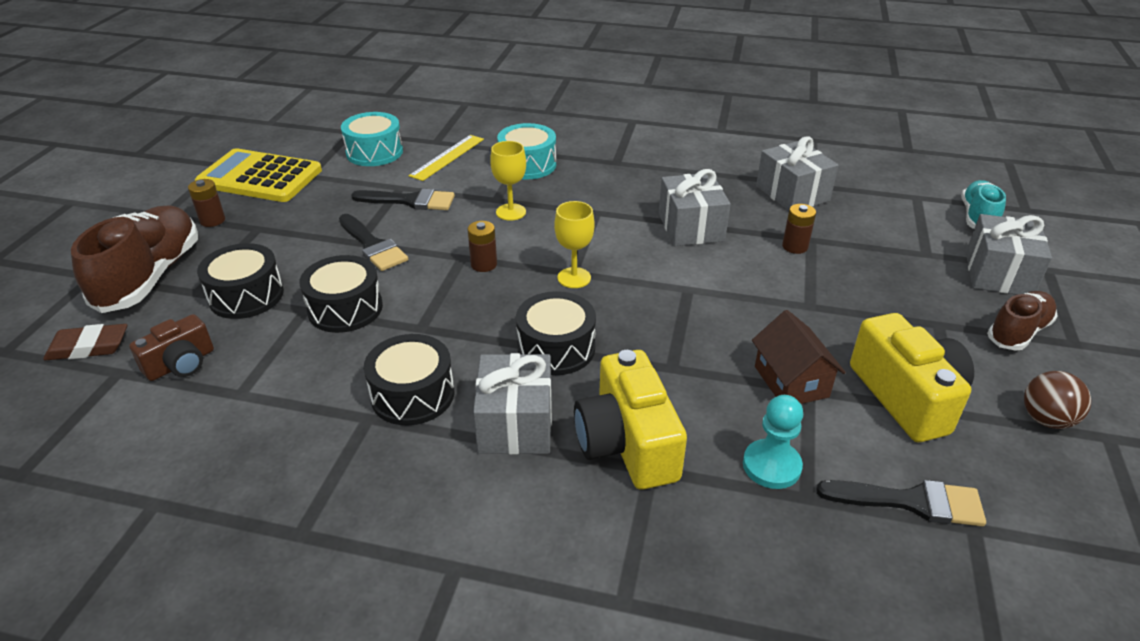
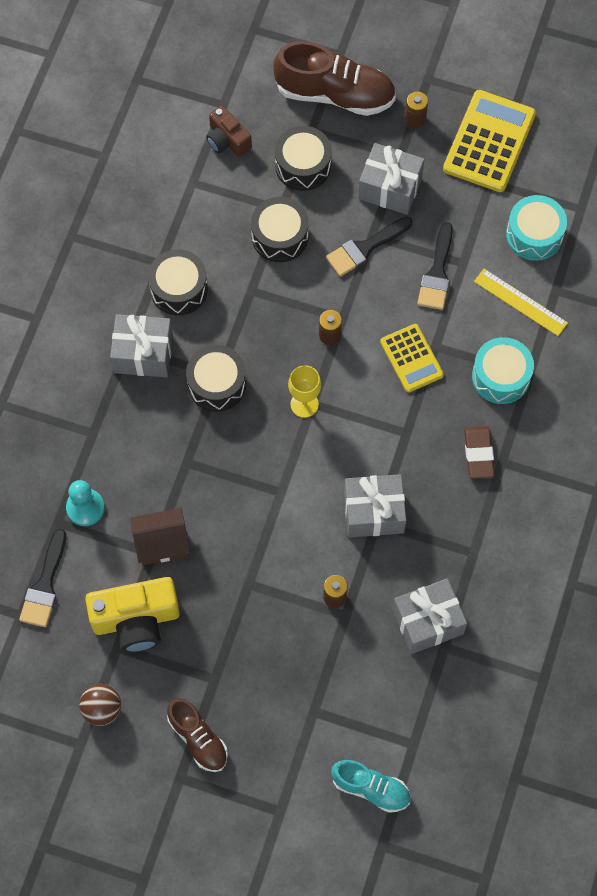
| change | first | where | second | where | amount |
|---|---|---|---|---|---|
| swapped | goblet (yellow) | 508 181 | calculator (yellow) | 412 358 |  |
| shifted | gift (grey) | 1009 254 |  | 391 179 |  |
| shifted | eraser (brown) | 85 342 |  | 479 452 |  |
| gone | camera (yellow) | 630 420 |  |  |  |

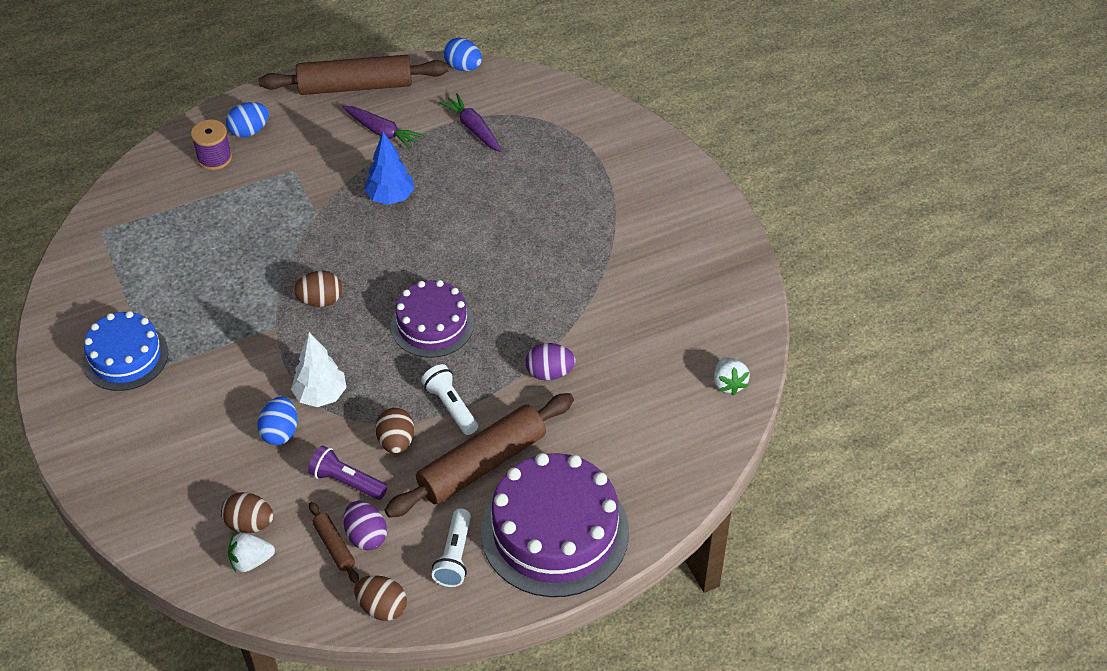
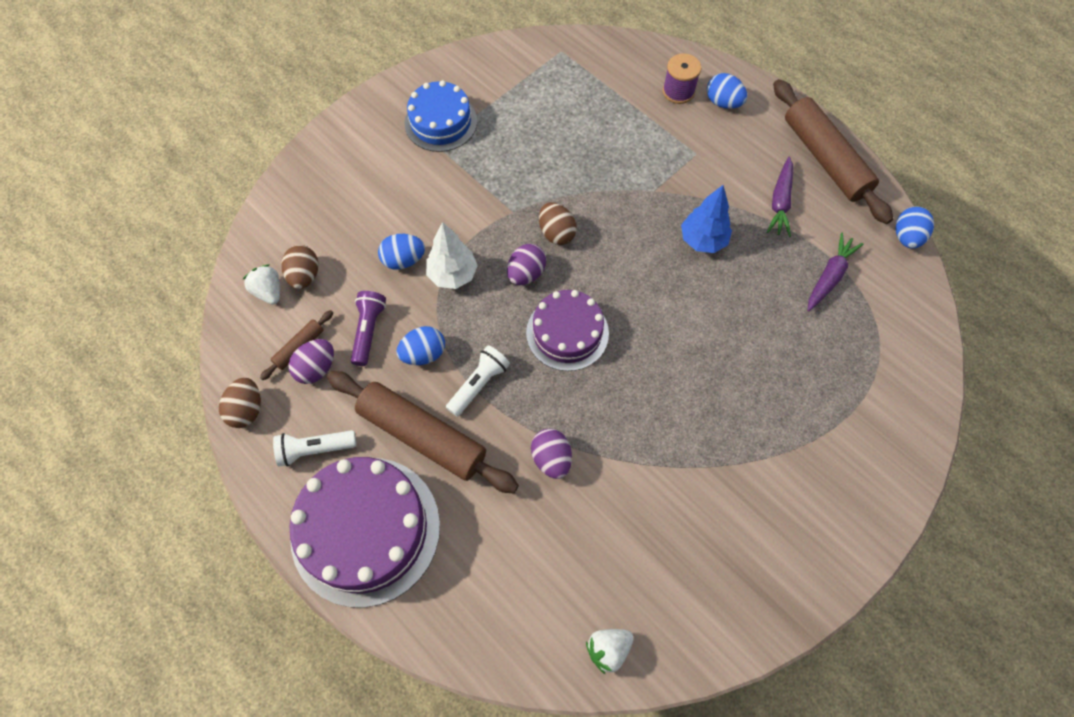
| change | first | where | second | where | amount |
|---|---|---|---|---|---|
| repainted | egg (brown) | 394 430 | egg (blue) | 420 345 |  |
| new |  |  | egg (purple) | 526 264 |  |

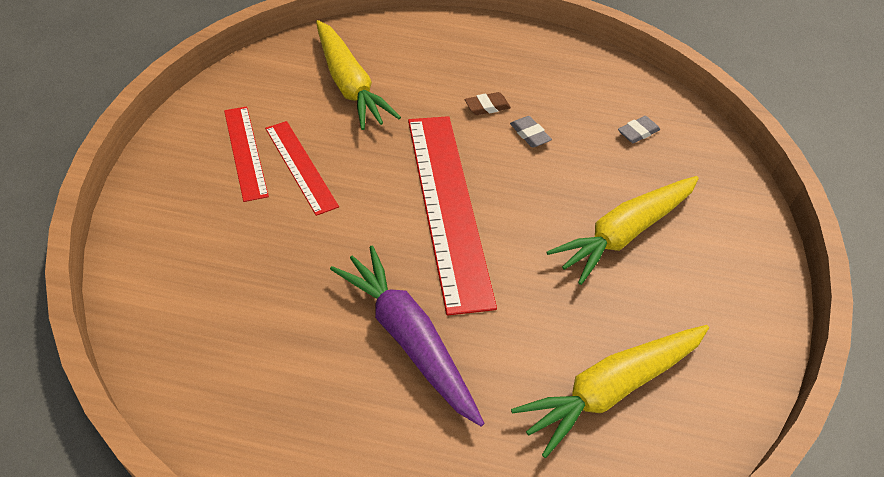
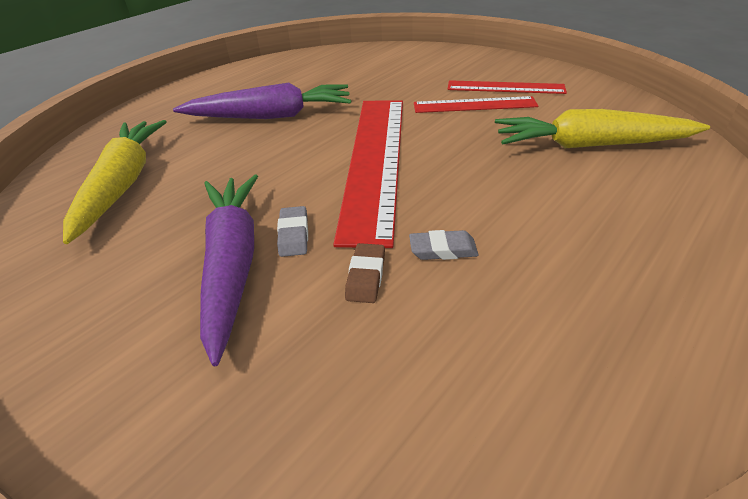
| change | first | where | second | where | amount |
|---|---|---|---|---|---|
| shifted | eraser (brown) | 488 103 |  | 365 273 |  |
| rotated | ruler (red) | 452 215 |  | 368 174 | 75 degrees clockwise |
| shifted | eraser (grey) | 639 129 |  | 292 231 |  |
| repainted | carrot (yellow) | 623 230 | carrot (purple) | 229 270 |  |

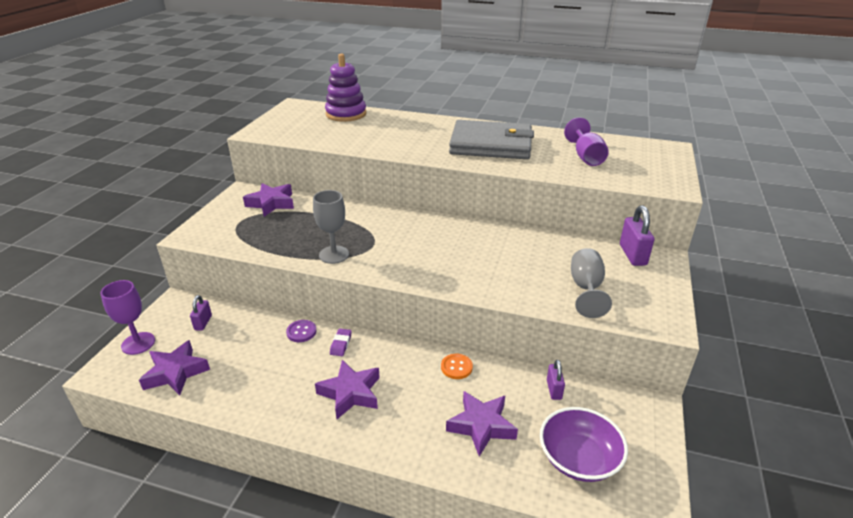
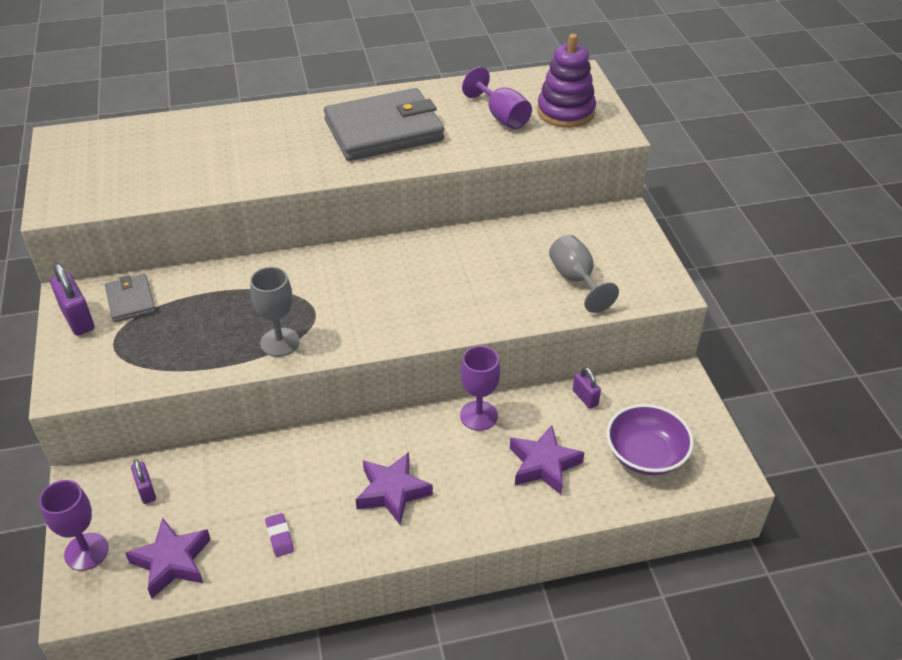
| change | first | where | second | where | amount |
|---|---|---|---|---|---|
| shifted | stacking toy (purple) | 346 88 |  | 566 81 |  |
| swapped | star (purple) | 268 200 | wallet (grey) | 130 298 |  |
| shifted | padlock (purple) | 637 235 |  | 72 299 |  |
| gone | button (purple) | 301 331 |  |  |  |
| shifted | eraser (purple) | 341 342 |  | 279 535 |  |
| swapped | button (orange) | 457 366 | goblet (purple) | 480 388 |  |

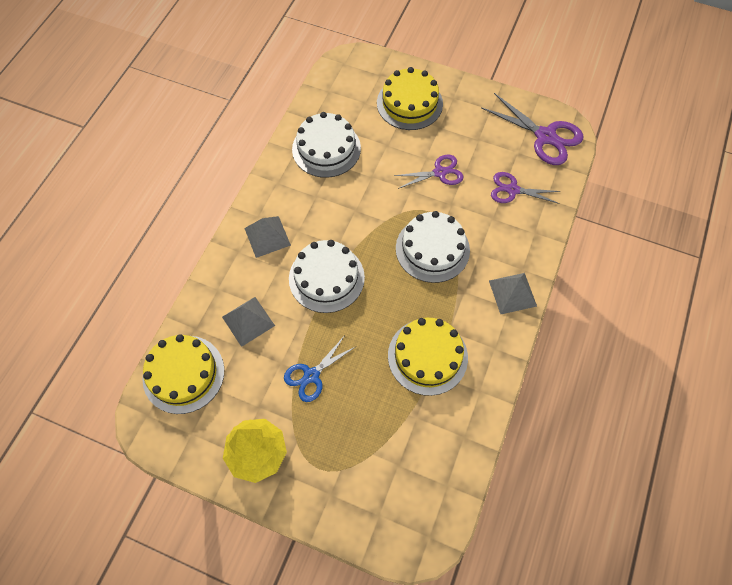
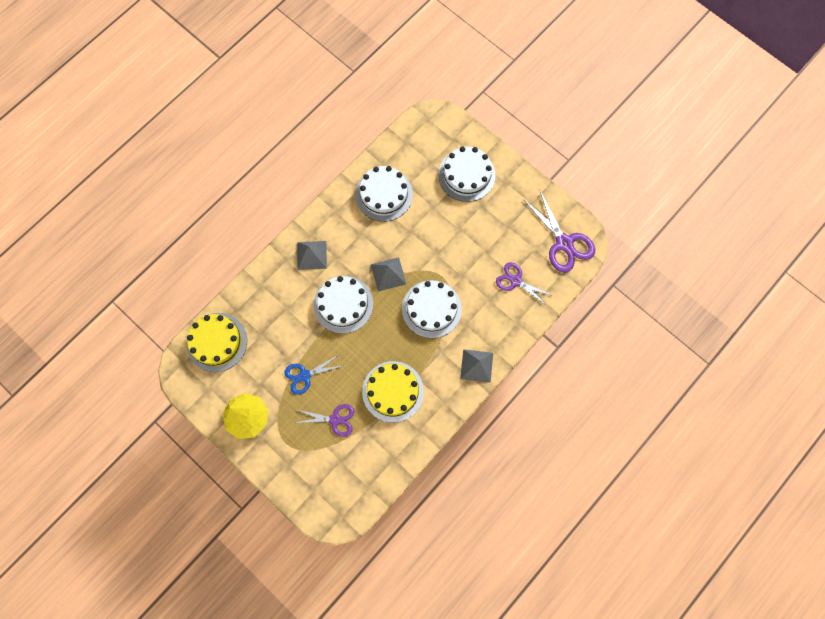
| change | first | where | second | where | amount |
|---|---|---|---|---|---|
| repainted | cake (yellow) | 410 98 | cake (white) | 466 174 |  |
| shifted | scissors (purple) | 429 172 |  | 324 420 |  |
| shifted | pyramid (grey) | 248 322 |  | 388 274 |  |

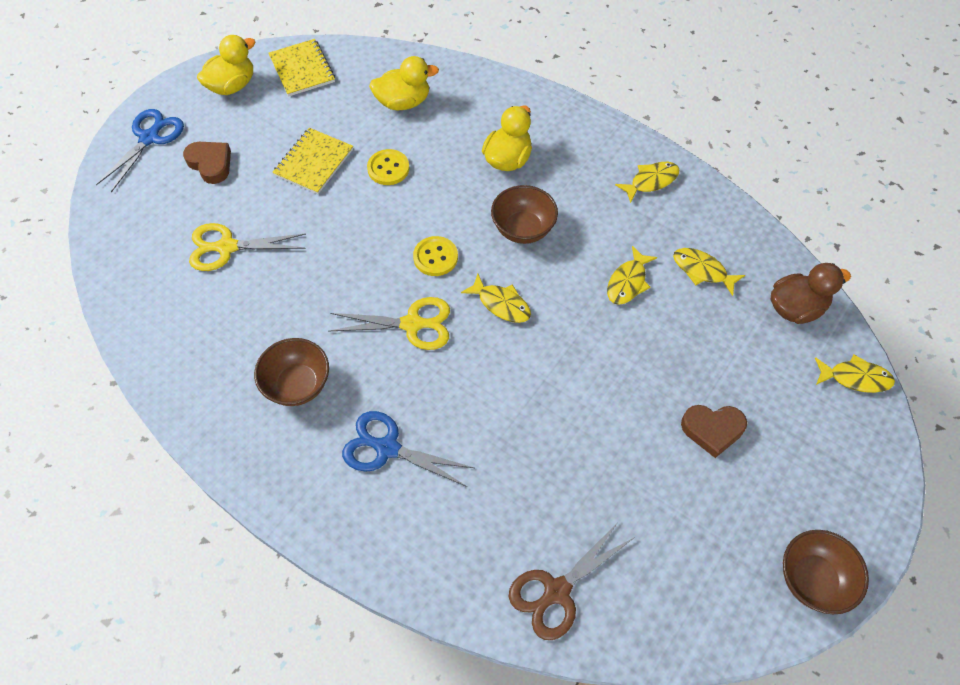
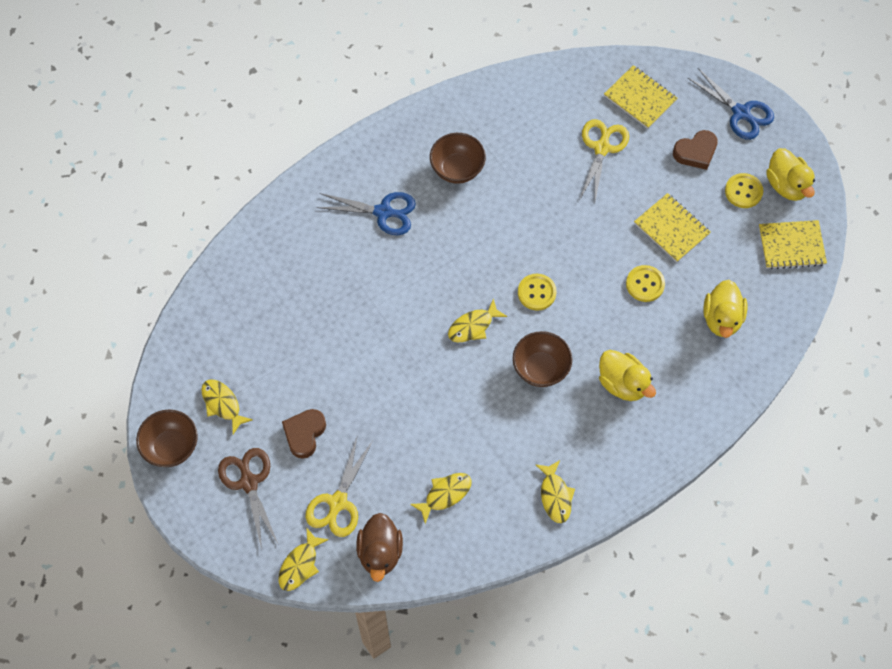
| change | first | where | second | where | amount |
|---|---|---|---|---|---|
| shifted | fish (yellow) | 632 275 |  | 227 406 |  |
| shifted | scissors (yellow) | 389 323 |  | 339 487 |  |
| rotated | scissors (blue) | 408 449 |  | 366 213 | 60 degrees clockwise |
| shifted | scissors (brown) | 572 580 |  | 248 499 |  |
| new |  |  | notebook (yellow) | 641 97 |  |
| new |  |  | button (yellow) | 744 190 |  |

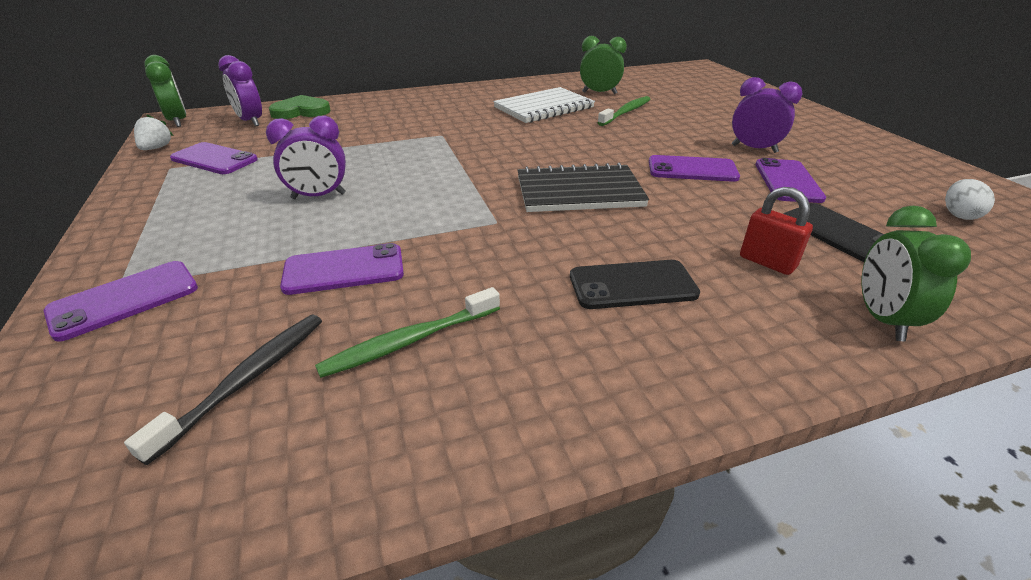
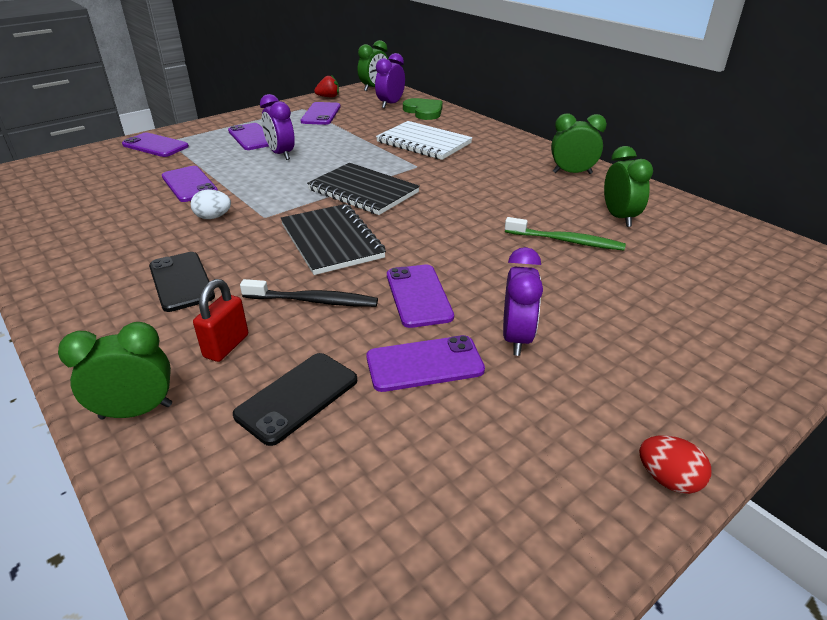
| change | first | where | second | where | amount |
|---|---|---|---|---|---|
| shifted | notebook (white) | 544 105 |  | 424 140 |  |
| repainted | strawberry (white) | 154 132 | strawberry (red) | 326 86 |  |
| shifted | egg (white) | 970 199 |  | 211 204 |  |
| gone | toothbrush (green) | 407 332 |  |  |  |
| shifted | toothbrush (black) | 223 390 |  | 309 293 |  |
| new |  |  | clock (green) | 579 144 |  |
| new |  |  | phone (purple) | 248 136 |  |
| new |  |  | notebook (black) | 363 189 |  |
| new |  |  | egg (red) | 675 464 |  |

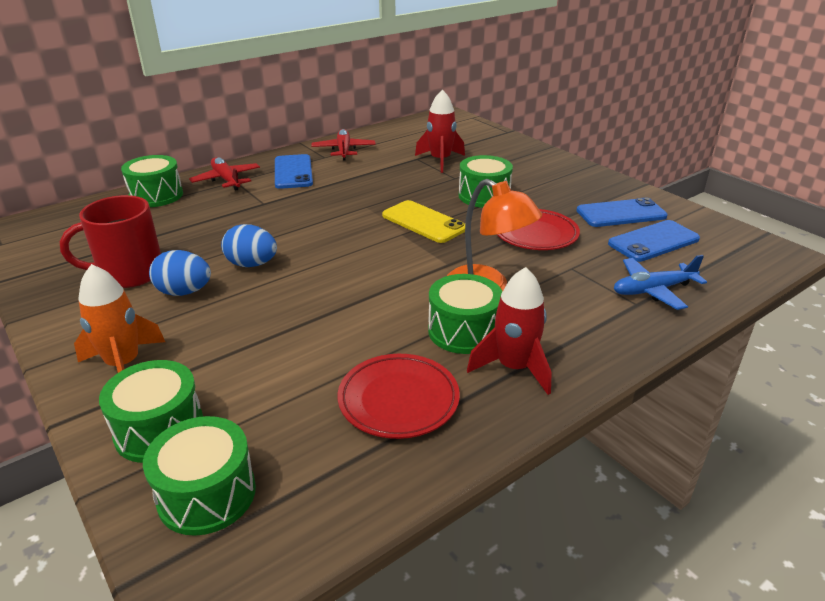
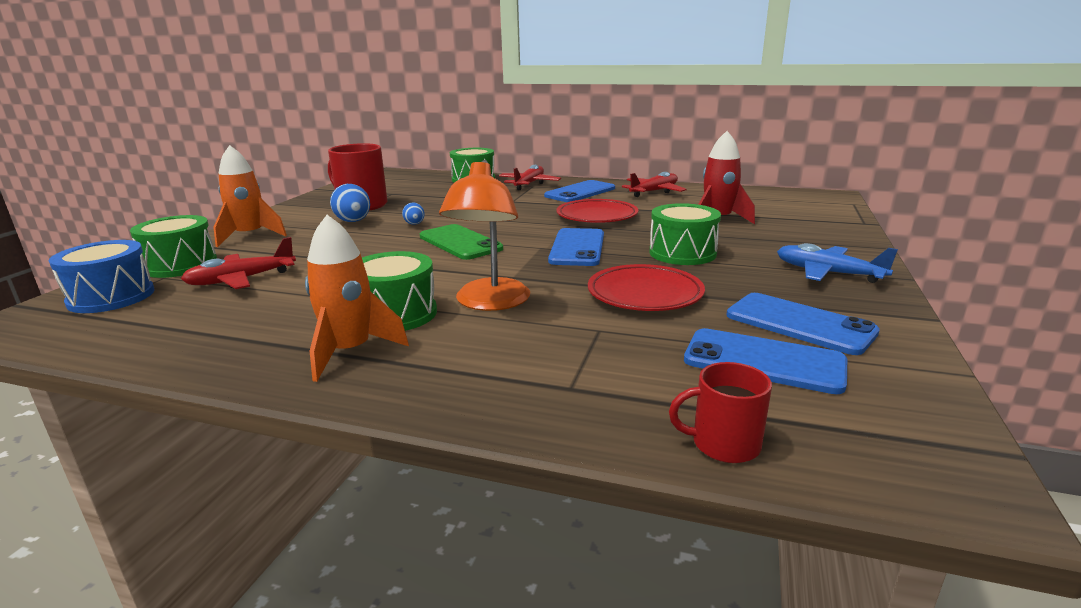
| change | first | where | second | where | amount |
|---|---|---|---|---|---|
| repainted | phone (yellow) | 423 221 | phone (blue) | 576 247 |  |
| scaled | egg (blue) | 249 245 |  | 413 214 | x0.57 |
| shifted | plane (blue) | 660 282 |  | 837 263 |  |
| repainted | rocket (red) | 509 331 | rocket (orange) | 357 298 |  |
| shifted | plate (red) | 399 396 |  | 597 211 |  |
| repainted | drum (green) | 199 476 | drum (blue) | 101 276 |  |
| new |  |  | phone (green) | 461 242 |  |
| new |  |  | plane (red) | 238 263 |  |
| new |  |  | mug (red) | 720 412 |  |

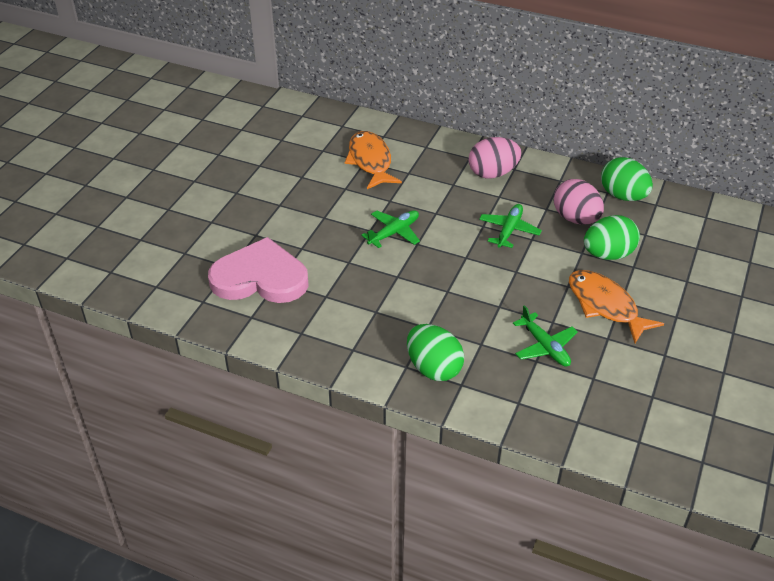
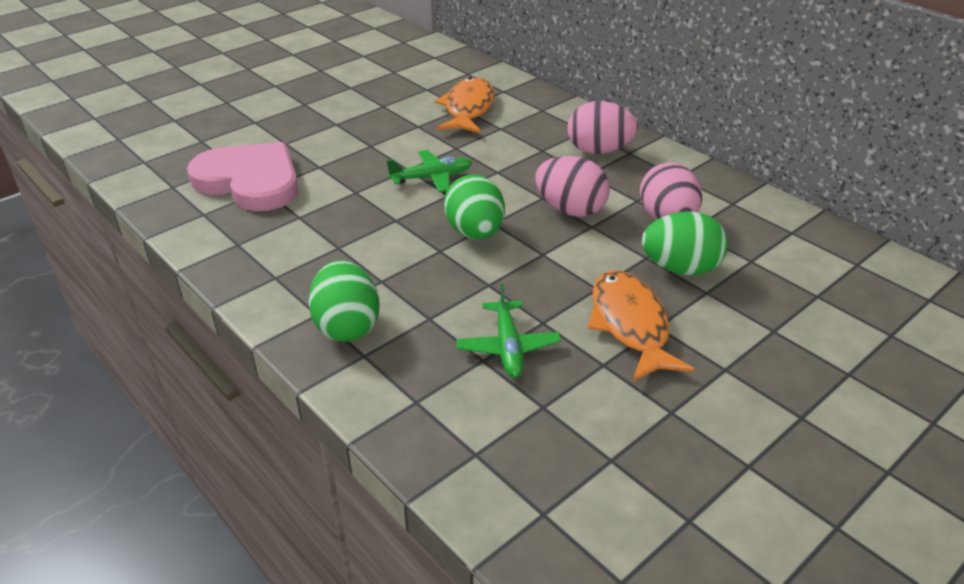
| change | first | where | second | where | amount |
|---|---|---|---|---|---|
| shifted | egg (green) | 627 179 |  | 474 207 |  |
| swapped | plane (green) | 510 226 | egg (pink) | 572 186 |  |

